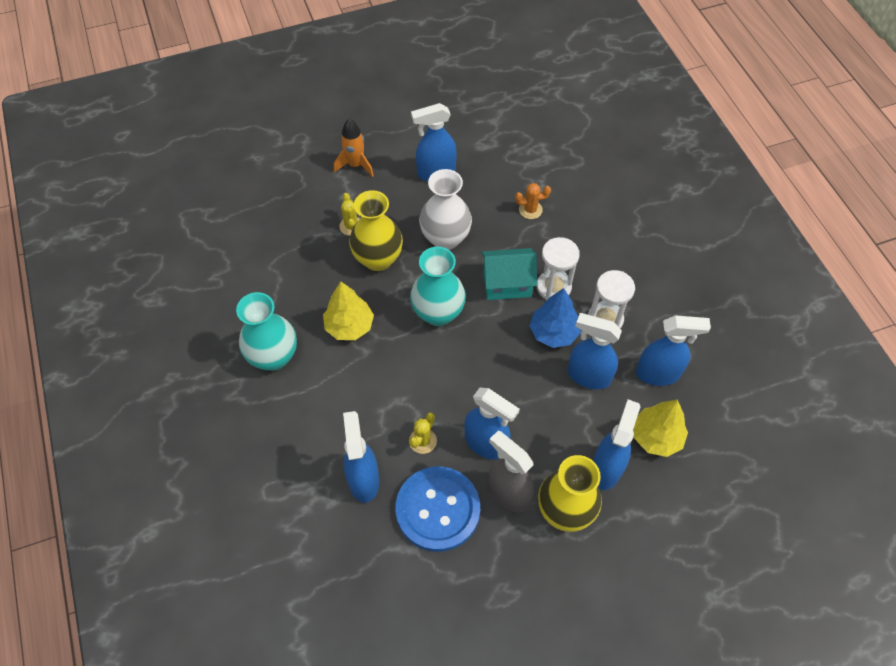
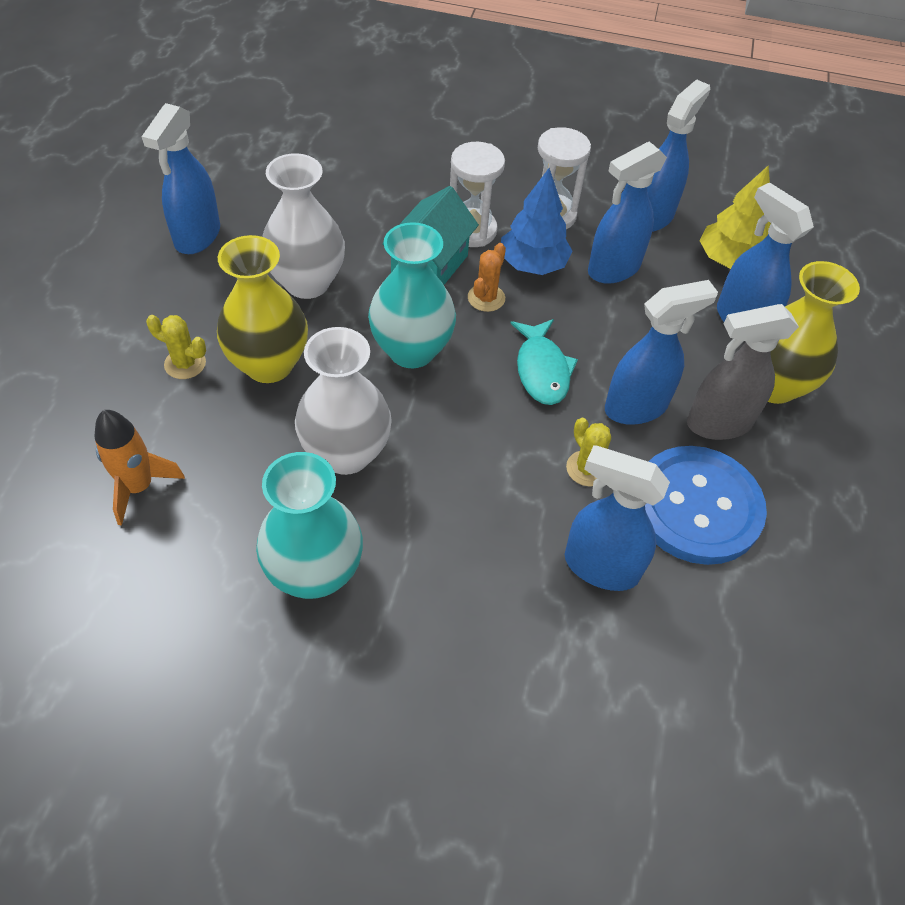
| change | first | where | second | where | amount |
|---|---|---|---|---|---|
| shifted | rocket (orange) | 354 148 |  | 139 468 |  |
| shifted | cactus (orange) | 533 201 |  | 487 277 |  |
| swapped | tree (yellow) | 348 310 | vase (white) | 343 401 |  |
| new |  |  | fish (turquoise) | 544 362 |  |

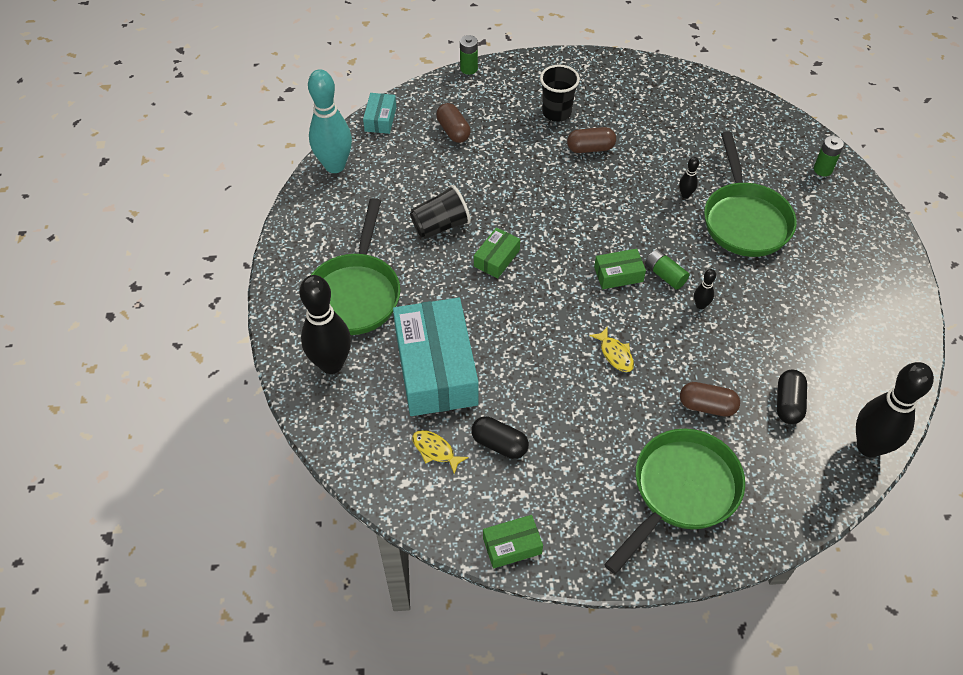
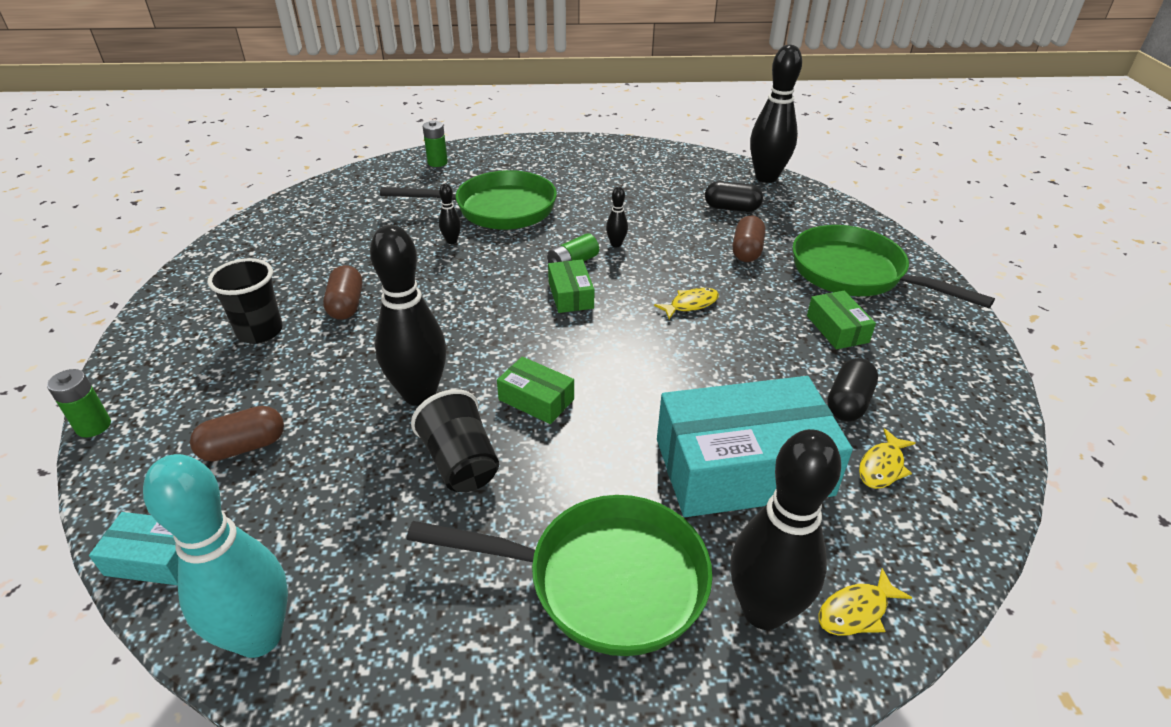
| change | first | where | second | where | amount |
|---|---|---|---|---|---|
| shifted | box (green) | 513 542 |  | 841 320 |  |
| new |  |  | bowling pin (black) | 408 315 |  |
| new |  |  | fish (yellow) | 865 602 |  |

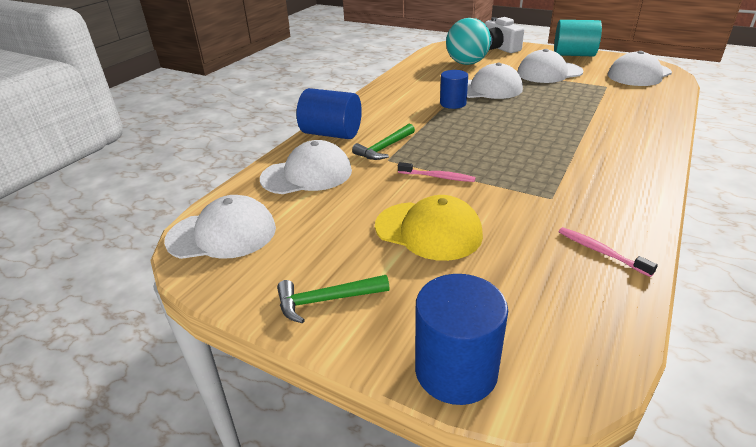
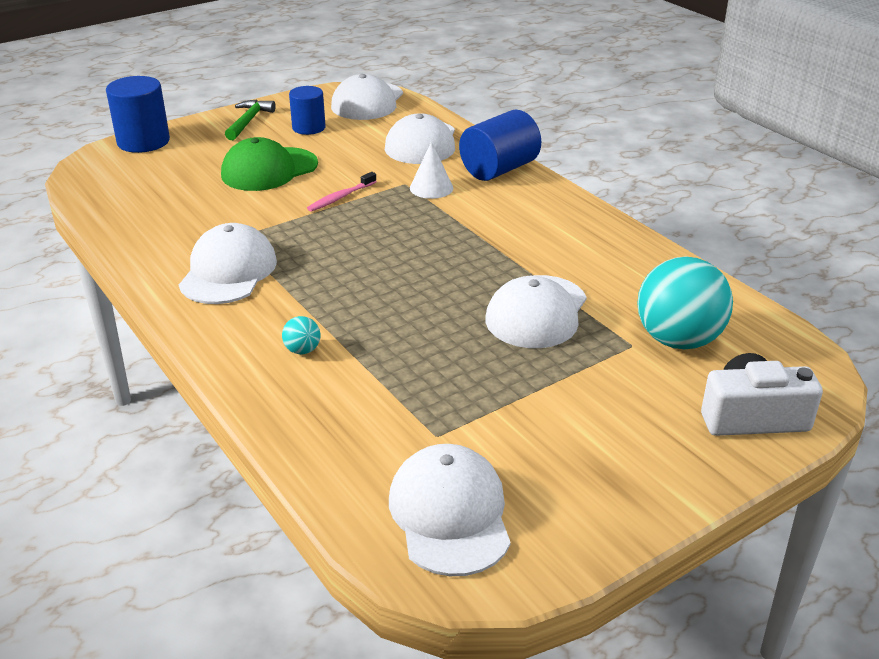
| change | first | where | second | where | amount |
|---|---|---|---|---|---|
| gone | cylinder (turquoise) | 578 38 |  |  |  |
| shifted | cap (white) | 550 66 |  | 228 263 |  |
| shifted | cylinder (blue) | 454 89 |  | 307 110 |  |
| swapped | hammer (green) | 383 142 | cone (white) | 431 170 |  |
| repainted | cap (yellow) | 429 228 | cap (green) | 269 164 |  |
| gone | toothbrush (pink) | 608 252 |  |  |  |
| new |  |  | ball (turquoise) | 301 335 |  |

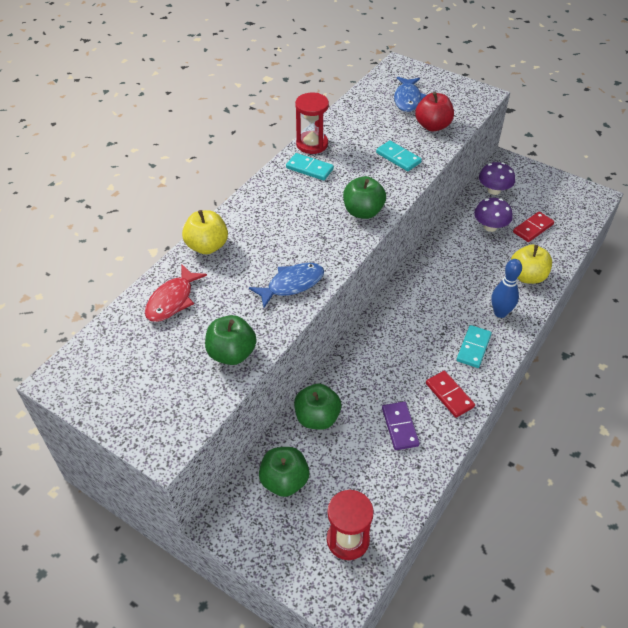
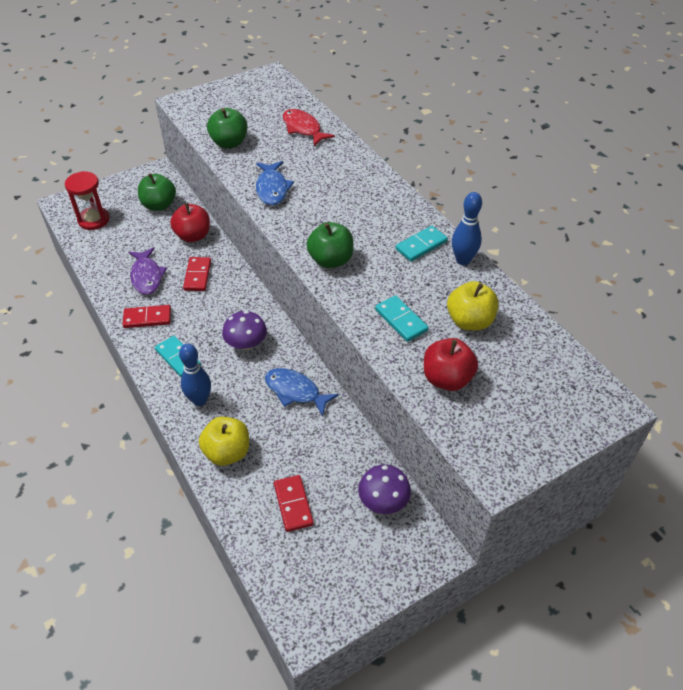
| change | first | where | second | where | amount |
|---|---|---|---|---|---|
| shifted | fish (blue) | 410 94 |  | 302 392 |  |
| swapped | hourglass (red) | 312 123 | bowling pin (blue) | 467 228 |  |
| rotated | domino (turquoise) | 399 155 |  | 402 318 | 75 degrees clockwise |
| shifted | mushroom (purple) | 493 215 |  | 244 330 |  |
| shifted | apple (yellow) | 205 232 |  | 473 306 |  |
| repainted | apple (green) | 317 407 | apple (red) | 190 222 |  |
| swapped | domino (purple) | 401 425 | fish (purple) | 148 271 |  |
| new |  |  | domino (red) | 197 274 |  |

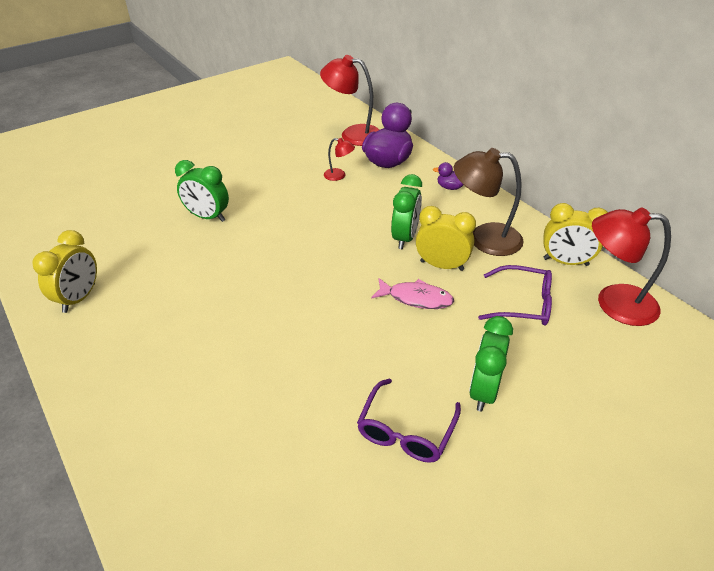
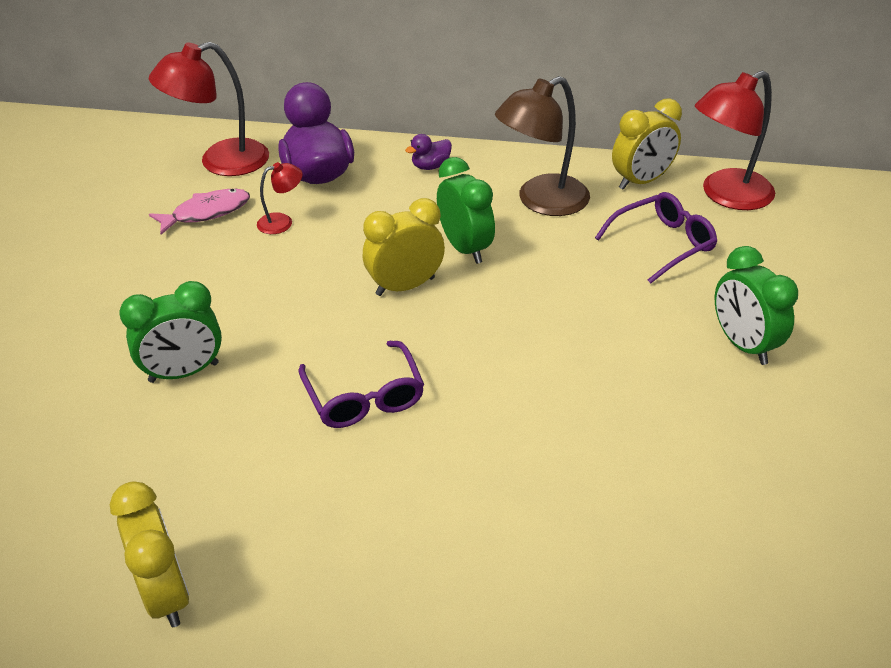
| change | first | where | second | where | amount |
|---|---|---|---|---|---|
| shifted | clock (yellow) | 446 238 |  | 404 247 |  |
| shifted | fish (pink) | 412 293 |  | 199 212 |  |
| shifted | glasses (purple) | 409 421 |  | 361 384 |  |

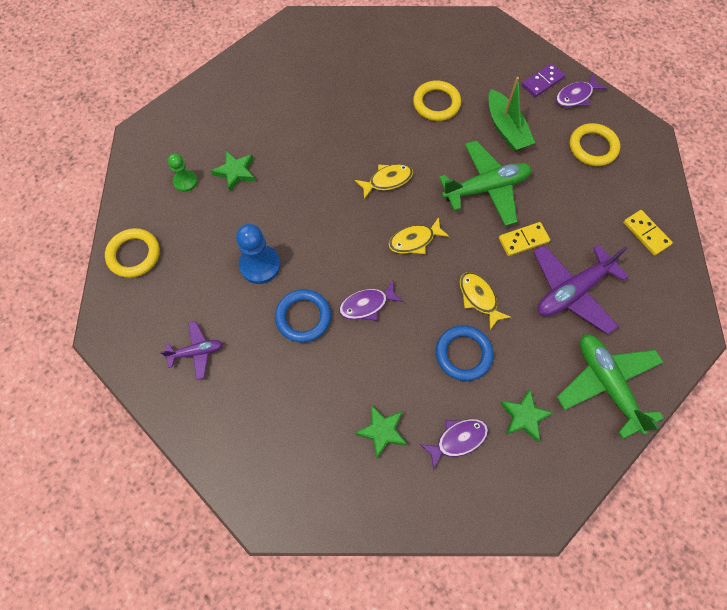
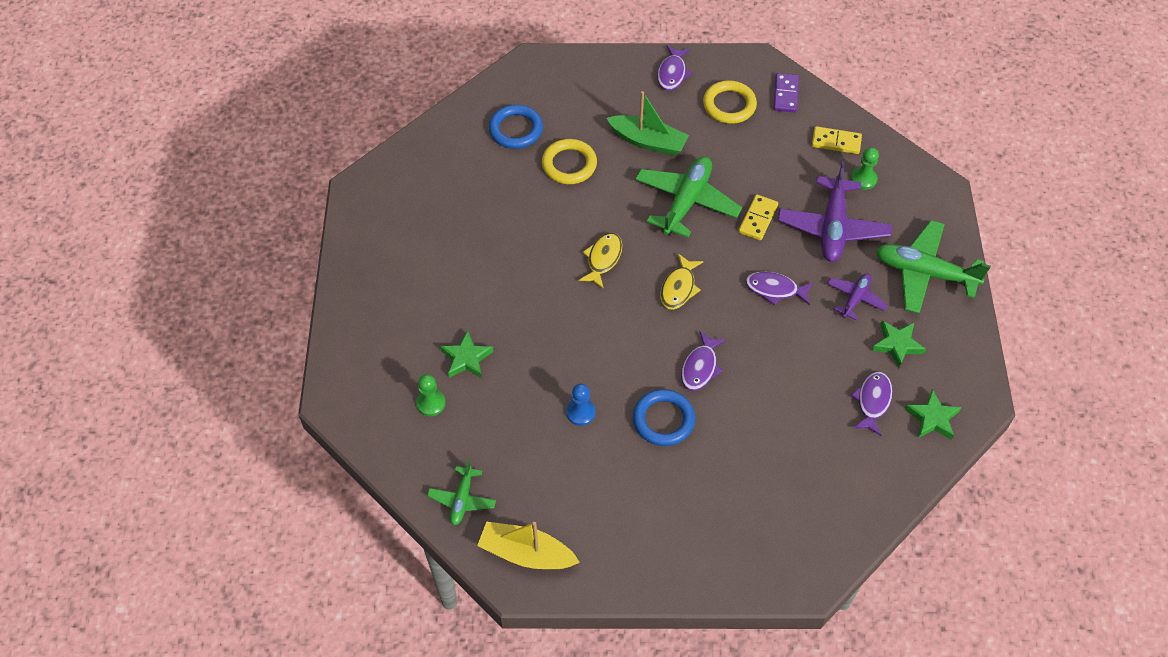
| change | first | where | second | where | amount |
|---|---|---|---|---|---|
| shifted | domino (purple) | 543 80 |  | 786 93 |  |
| scaled | pawn (blue) | 258 254 |  | 580 404 | x0.62 |
| swapped | ring (yellow) | 132 253 | plane (green) | 461 492 |  |
| repainted | fish (yellow) | 485 301 | fish (purple) | 779 288 |  |
| shifted | plane (purple) | 191 350 |  | 857 296 |  |
| shifted | ring (blue) | 464 353 |  | 516 127 |  |
| shifted | star (green) | 381 431 |  | 933 414 |  |
| new |  |  | pawn (green) | 865 168 |  |
| new |  |  | boat (yellow) | 528 545 |  |

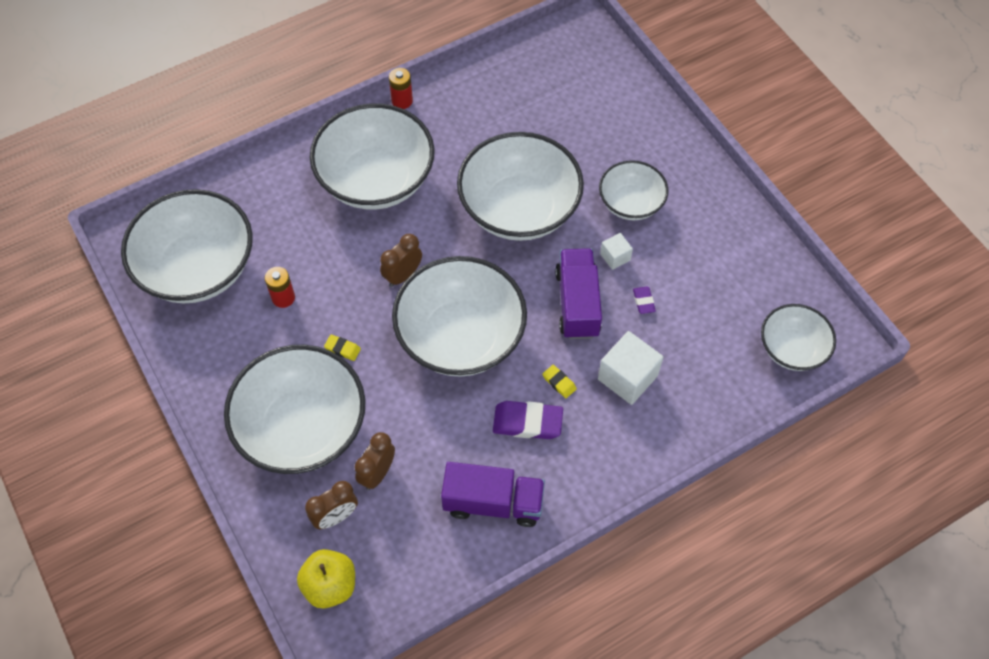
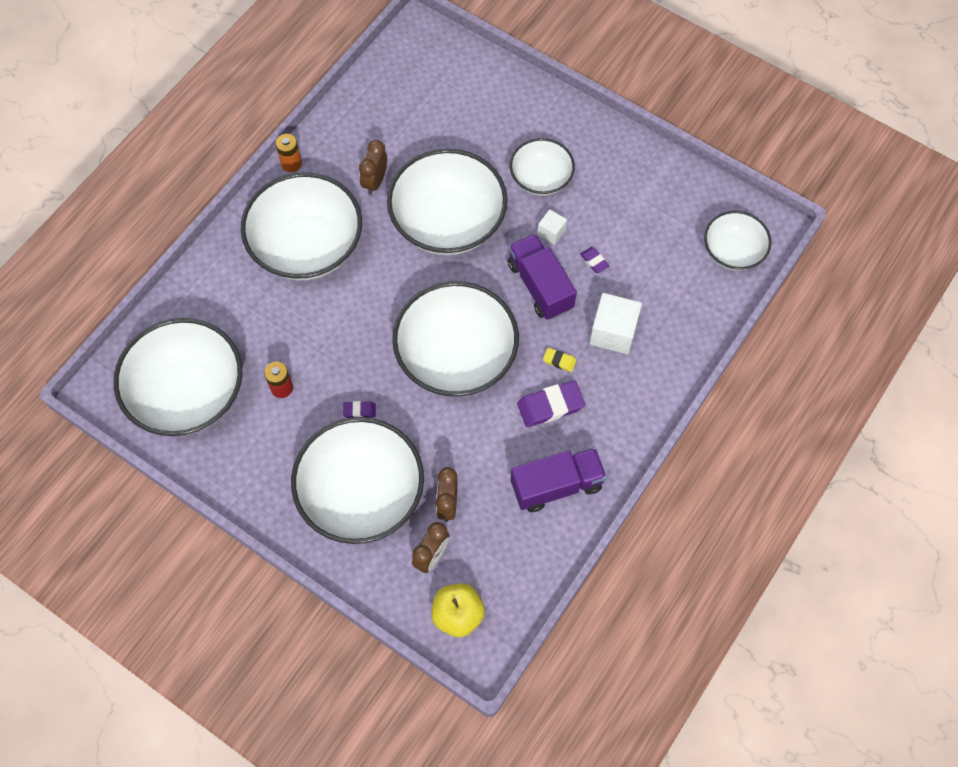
| change | first | where | second | where | amount |
|---|---|---|---|---|---|
| repainted | battery (red) | 401 88 | battery (orange) | 289 153 |  |
| shifted | clock (brown) | 401 260 |  | 373 167 |  |
| repainted | eraser (yellow) | 342 348 | eraser (purple) | 359 409 |  |

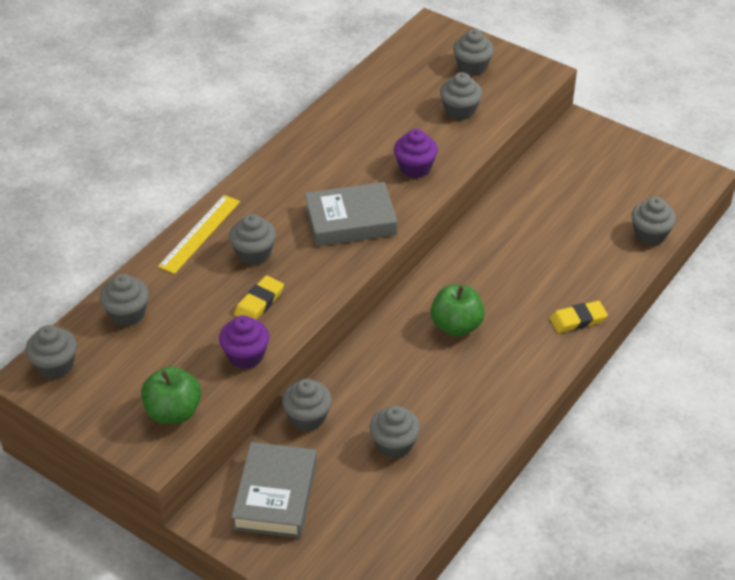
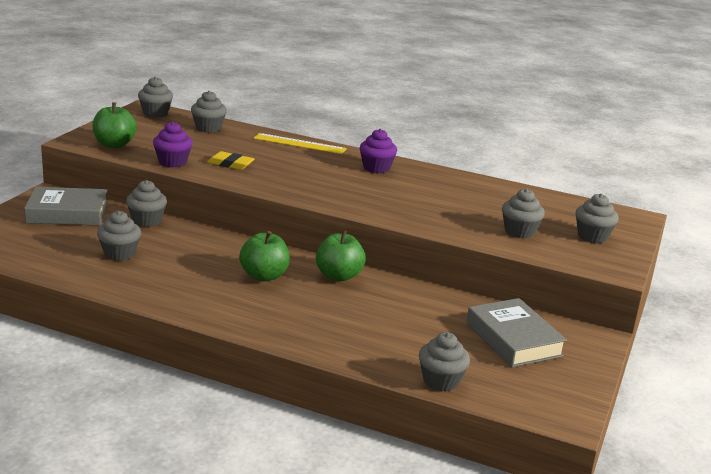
| change | first | where | second | where | amount |
|---|---|---|---|---|---|
| shifted | cupcake (purple) | 416 153 |  | 378 151 |  |
| shifted | book (grey) | 351 214 |  | 516 332 |  |
| gone | cupcake (grey) | 252 239 |  |  |  |
| gone | eraser (yellow) | 579 317 |  |  |  |
| new |  |  | apple (green) | 341 255 |  |

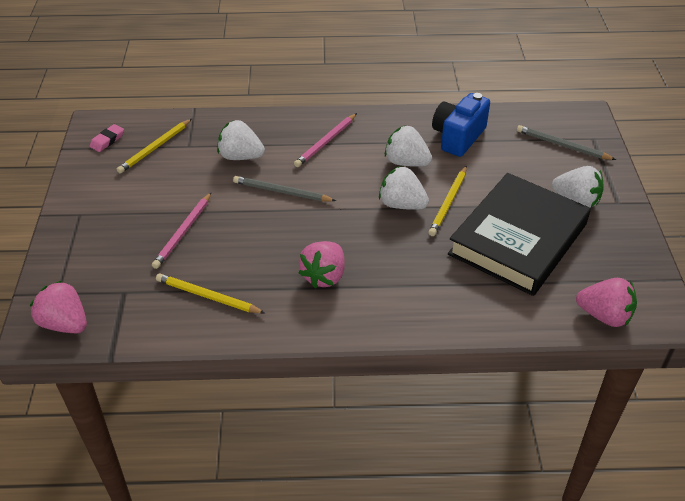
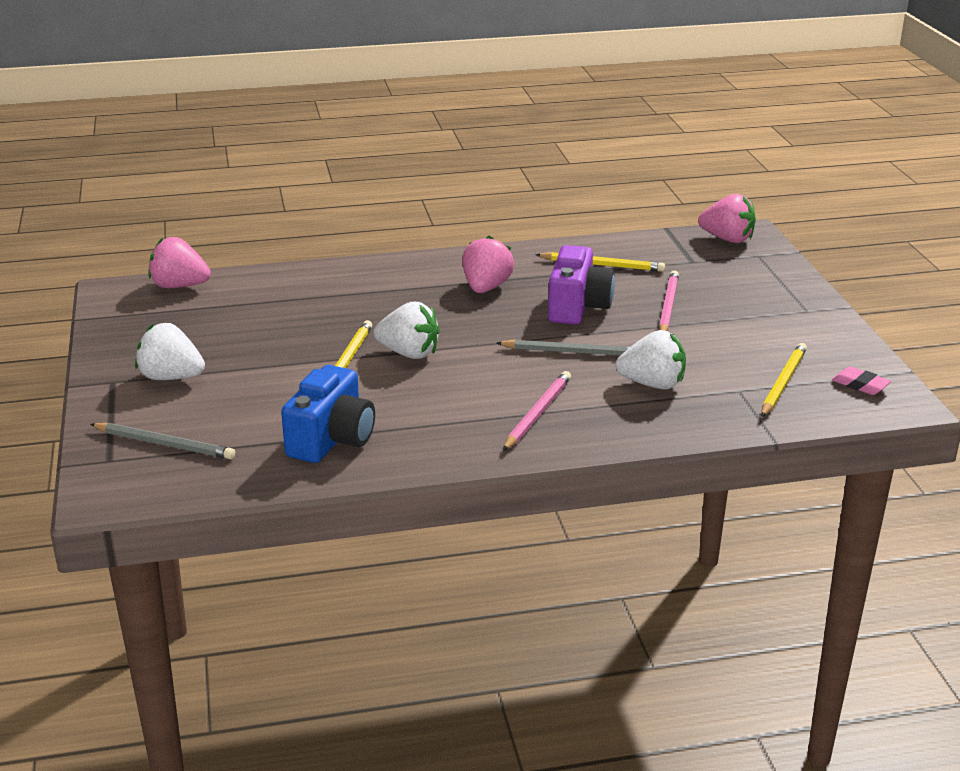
| change | first | where | second | where | amount |
|---|---|---|---|---|---|
| rotated | eraser (pink) | 107 138 |  | 861 380 | 75 degrees counterclockwise |
| gone | strawberry (white) | 408 145 |  |  |  |
| gone | book (black) | 519 234 |  |  |  |
| new |  |  | camera (purple) | 581 285 |  |

